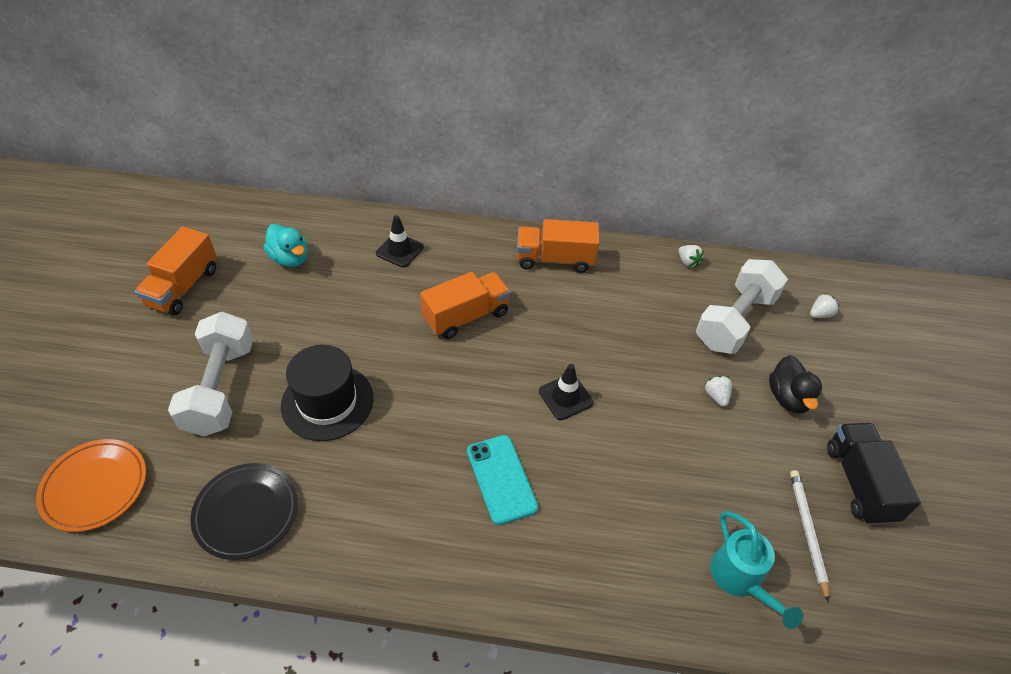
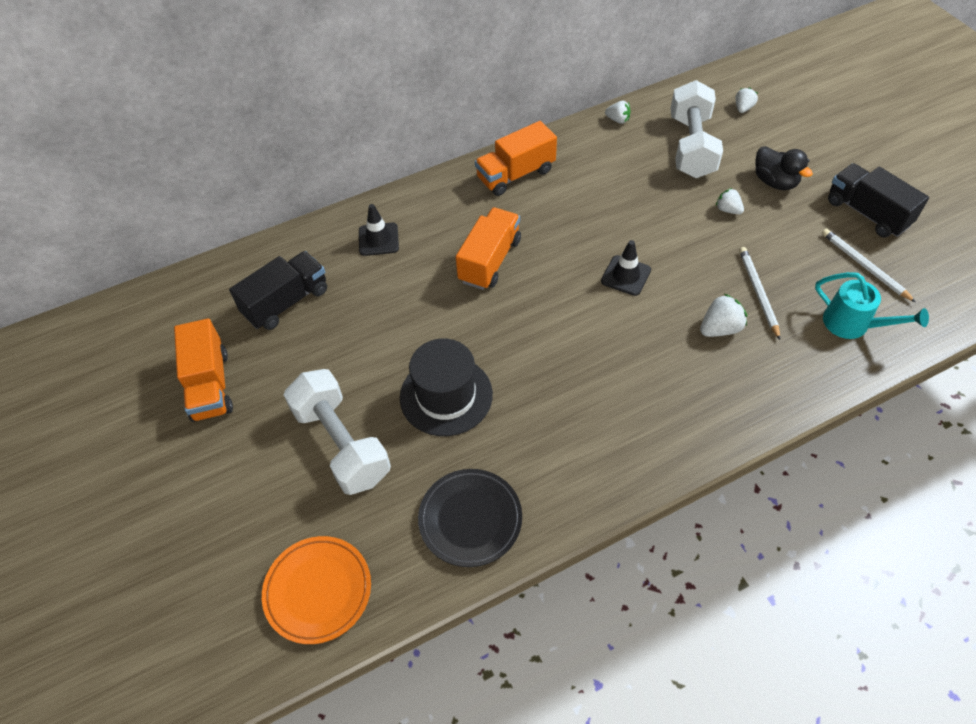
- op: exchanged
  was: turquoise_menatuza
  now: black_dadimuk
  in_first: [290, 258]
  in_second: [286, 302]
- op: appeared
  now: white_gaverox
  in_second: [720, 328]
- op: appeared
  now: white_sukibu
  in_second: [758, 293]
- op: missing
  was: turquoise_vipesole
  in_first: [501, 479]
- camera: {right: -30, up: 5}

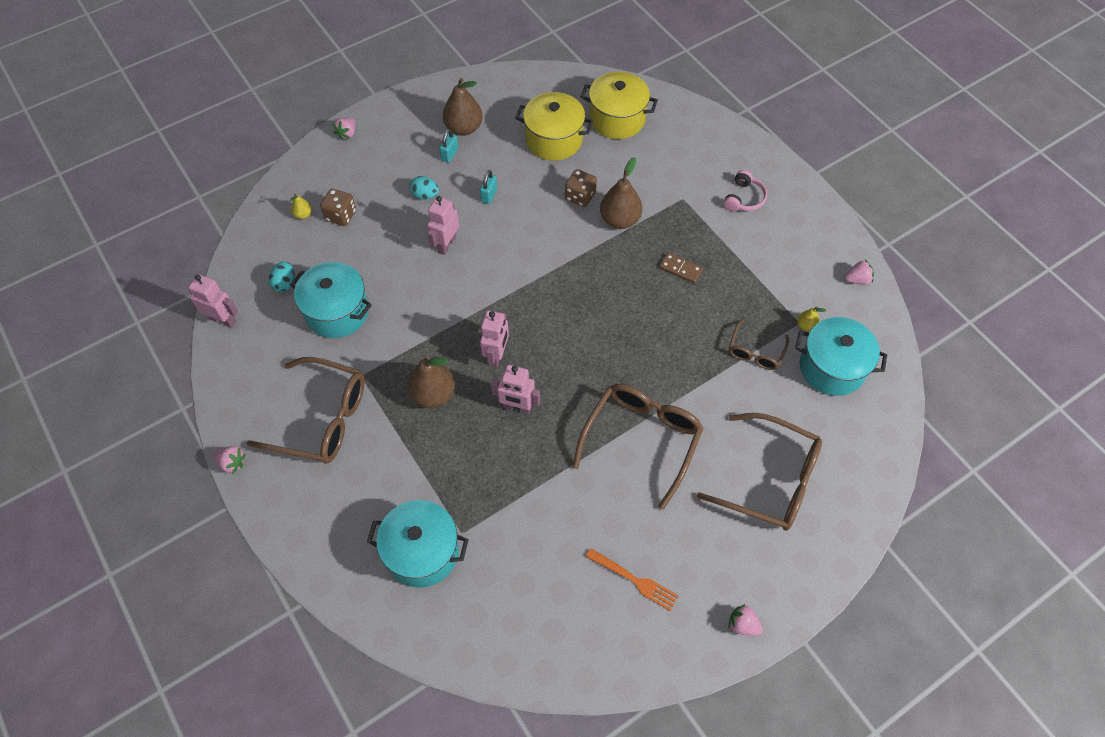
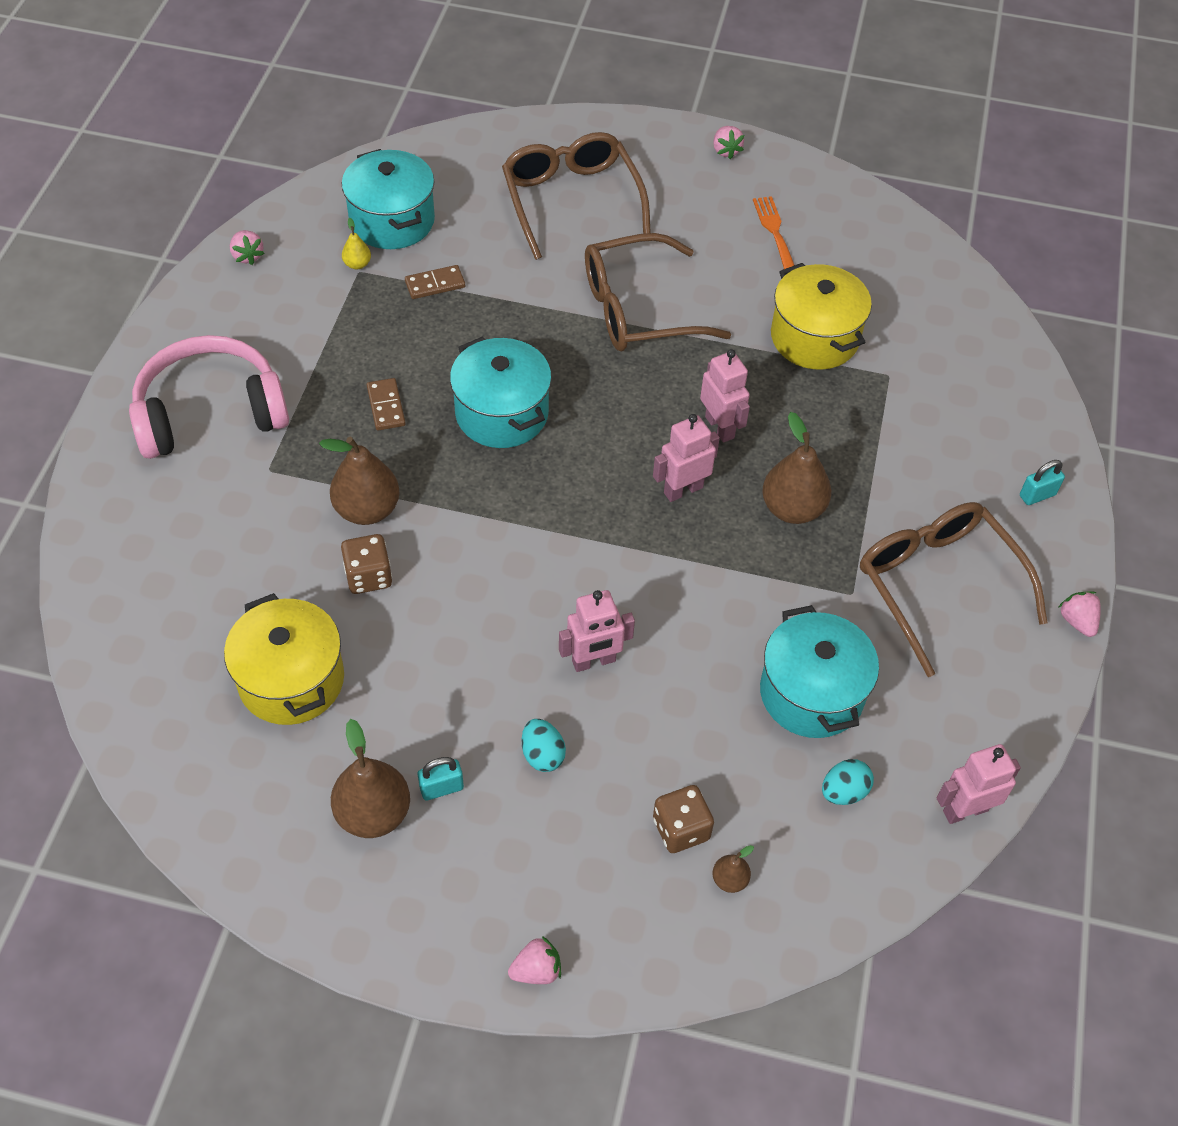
- op: size
  was: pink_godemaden
  in_first: [744, 198]
  in_second: [210, 412]
  ratio: 2.13
- op: spun
  was: pink_gaverox
  in_first: [857, 280]
  in_second: [247, 256]
  clockwise: -150
- op: exchanged
  was: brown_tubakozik
  now: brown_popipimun
  in_first: [755, 352]
  in_second: [435, 284]
- op: relocated
  was: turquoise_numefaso
  in_first: [422, 552]
  in_second: [501, 413]
- op: colour
  was: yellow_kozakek
  now: brown_kozakek
  in_first: [303, 214]
  in_second: [729, 880]
- op: relocated
  was: yellow_numefaso
  in_first: [617, 119]
  in_second: [814, 337]
- op: spun
  was: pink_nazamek
  in_first: [223, 320]
  in_second: [965, 810]
  clockwise: 90
- op: relocated
  was: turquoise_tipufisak
  in_first: [489, 195]
  in_second: [1037, 495]
- camera: {right: -135, up: -5}

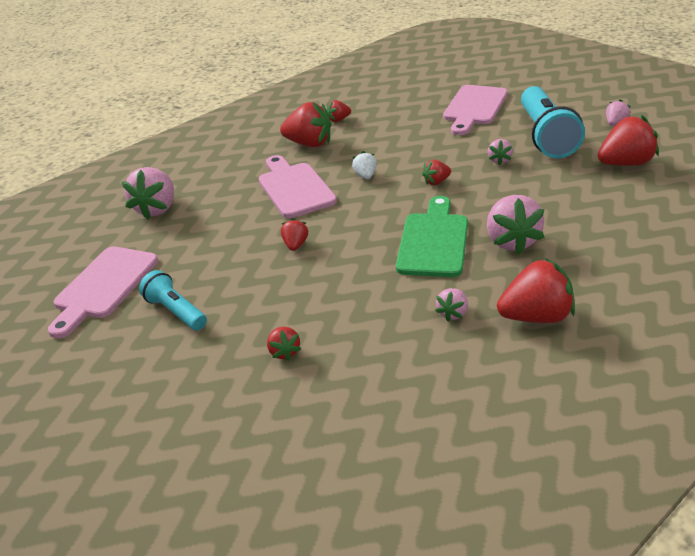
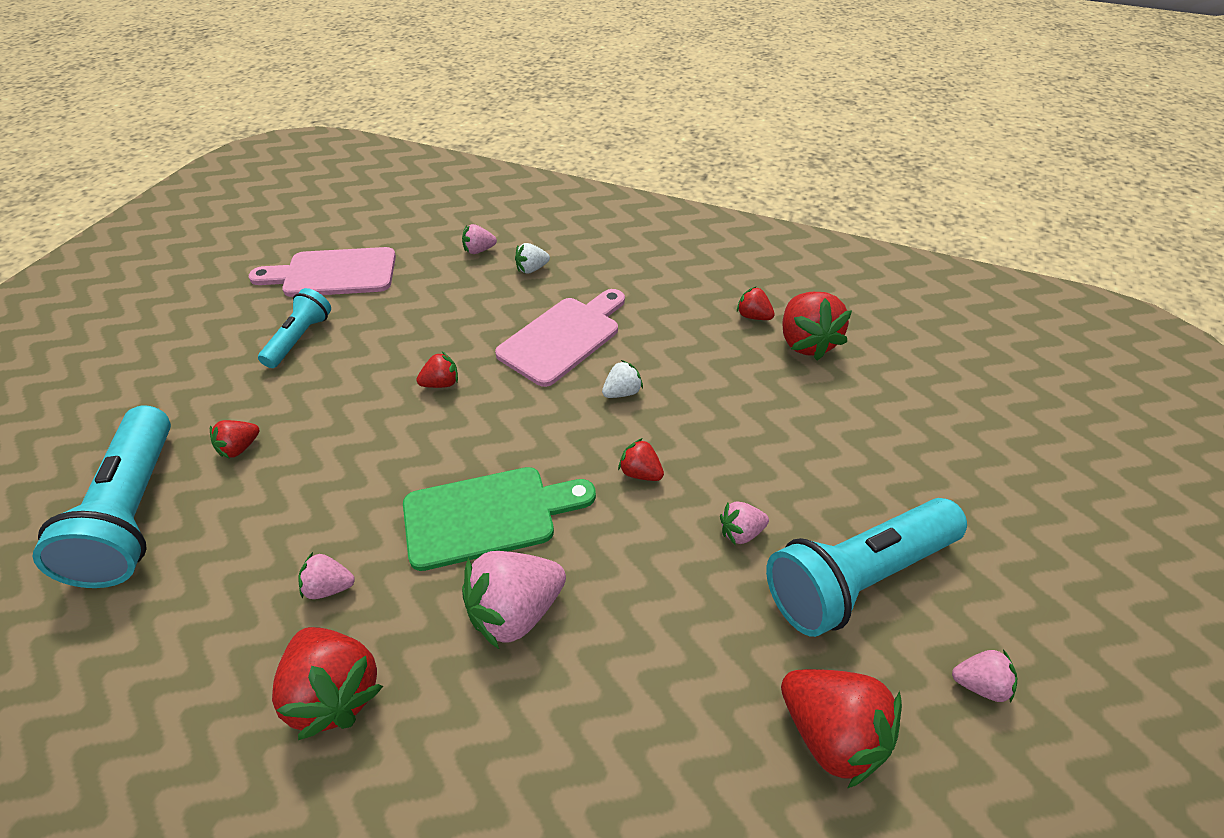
- op: appeared
  now: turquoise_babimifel
  in_second: [134, 513]
- op: size
  was: pink_gaverox
  in_first: [157, 209]
  in_second: [479, 250]
  ratio: 0.52
- op: appeared
  now: white_gaverox
  in_second: [532, 269]
- op: relocated
  was: red_gaverox
  in_first: [309, 144]
  in_second: [806, 342]
- op: missing
  was: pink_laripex
  in_first: [474, 108]
- camera: {right: 60, up: 10}

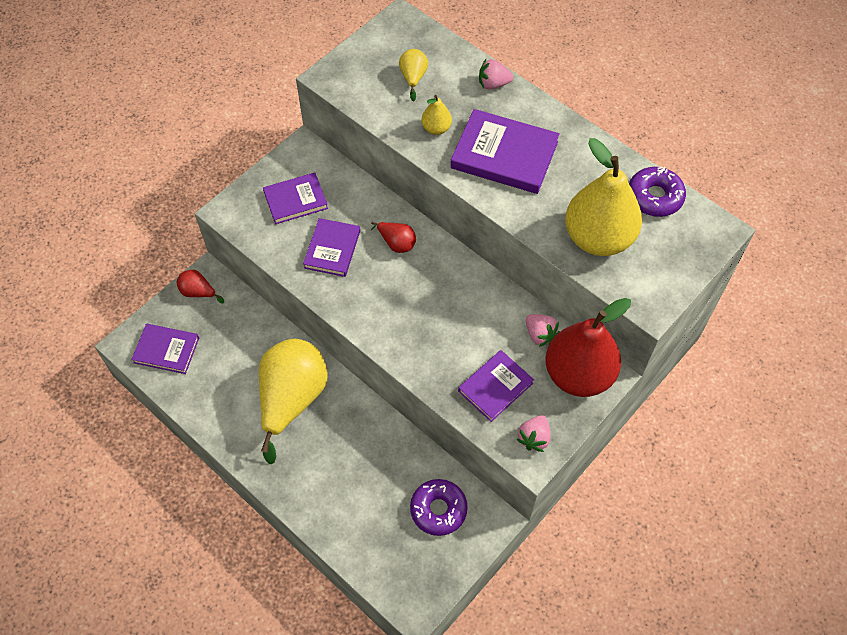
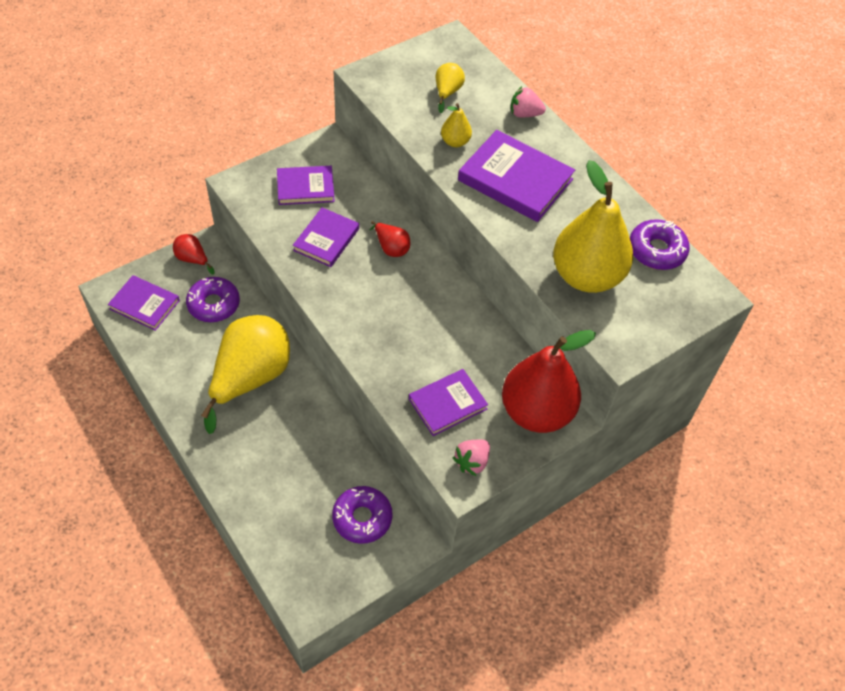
- op: appeared
  now: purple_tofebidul
  in_second: [214, 304]
- op: missing
  was: pink_gaverox
  in_first: [540, 335]
- camera: {right: 10, up: -5}

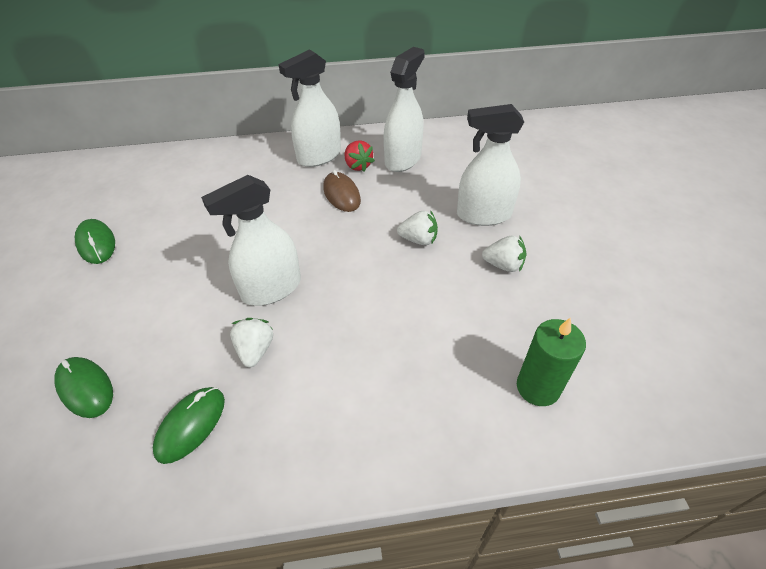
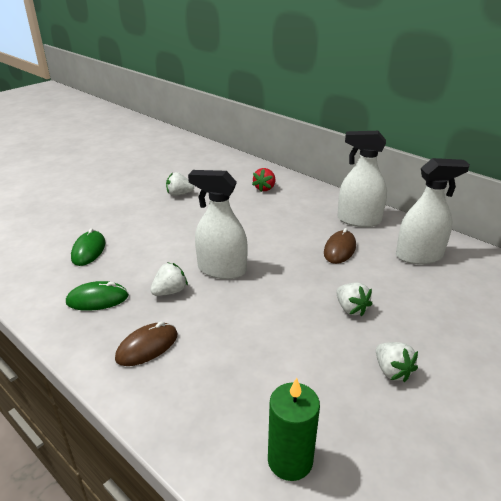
- op: appeared
  now: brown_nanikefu
  in_second: [147, 347]
- op: exchanged
  was: green_nanikefu
  now: white_gaverox
  in_first: [96, 243]
  in_second: [179, 194]
- op: relocated
  was: red_gaverox
  in_first: [358, 165]
  in_second: [264, 188]
- op: missing
  was: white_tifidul
  in_first: [483, 215]
- camera: {right: 50, up: -15}

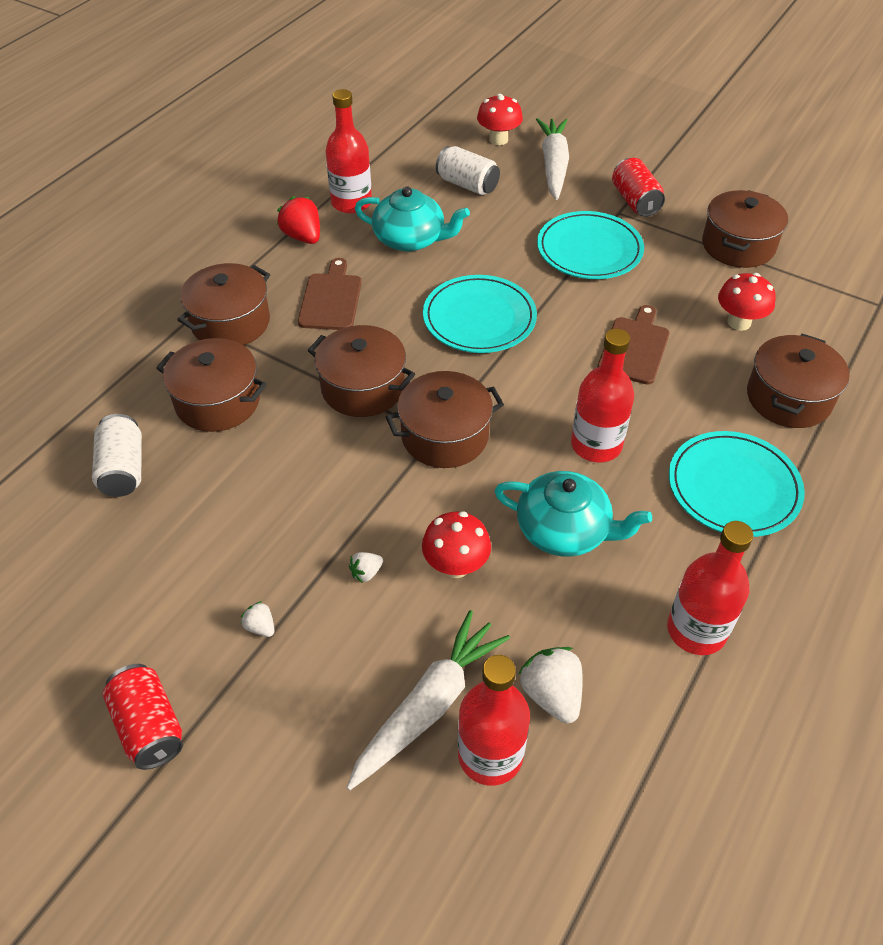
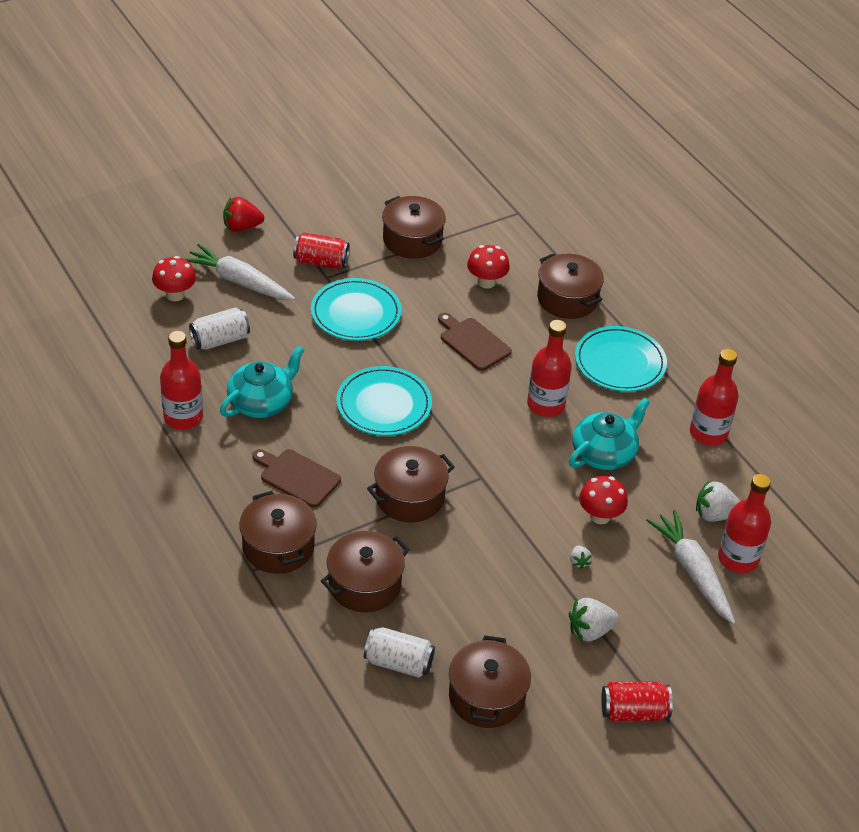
- op: relocated
  was: red_gaverox
  in_first: [303, 237]
  in_second: [241, 227]
- op: relocated
  was: brown_numefaso
  in_first: [444, 436]
  in_second: [486, 696]
- op: size
  was: white_gaverox
  in_first: [260, 627]
  in_second: [590, 631]
  ratio: 1.91
- camera: {right: -65, up: -5}

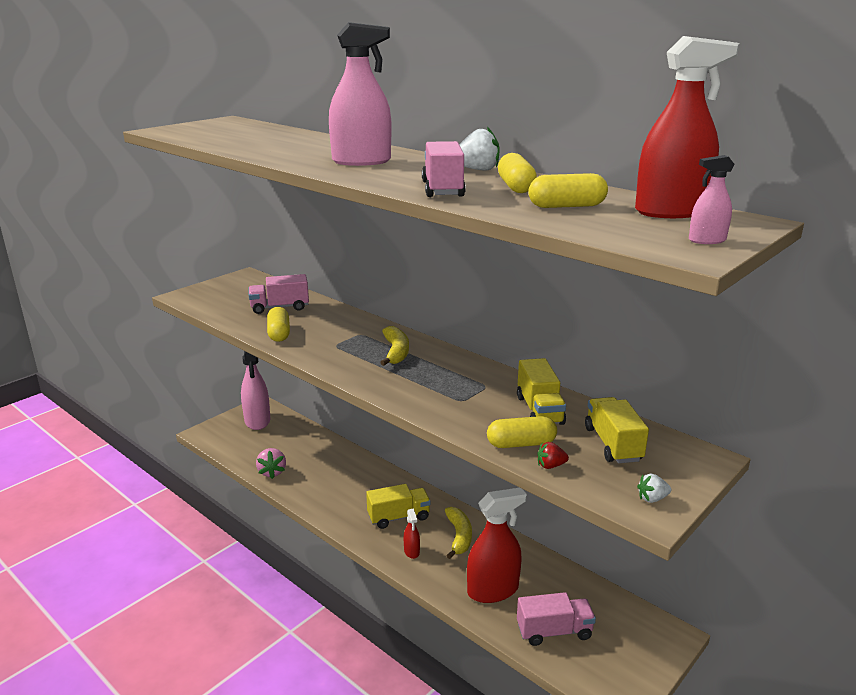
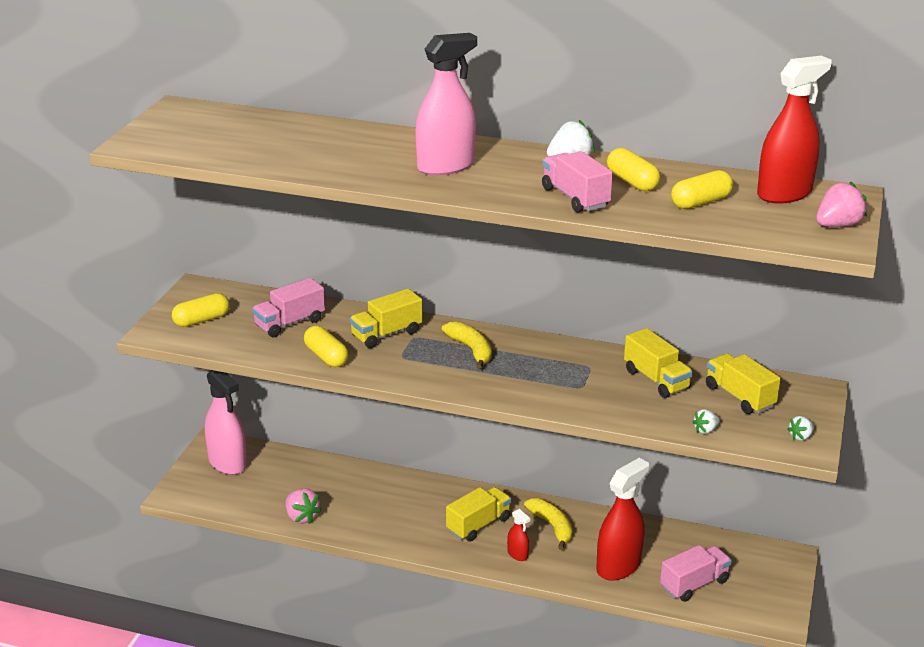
- op: relocated
  was: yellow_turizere
  in_first: [521, 444]
  in_second: [201, 320]
- op: appeared
  now: yellow_dadimuk
  in_second: [386, 334]
- op: colour
  was: red_gaverox
  now: white_gaverox
  in_first: [550, 466]
  in_second: [705, 430]
- op: exchanged
  was: pink_tifidul
  now: pink_gaverox
  in_first: [707, 240]
  in_second: [837, 225]
- camera: {right: -25, up: 5}

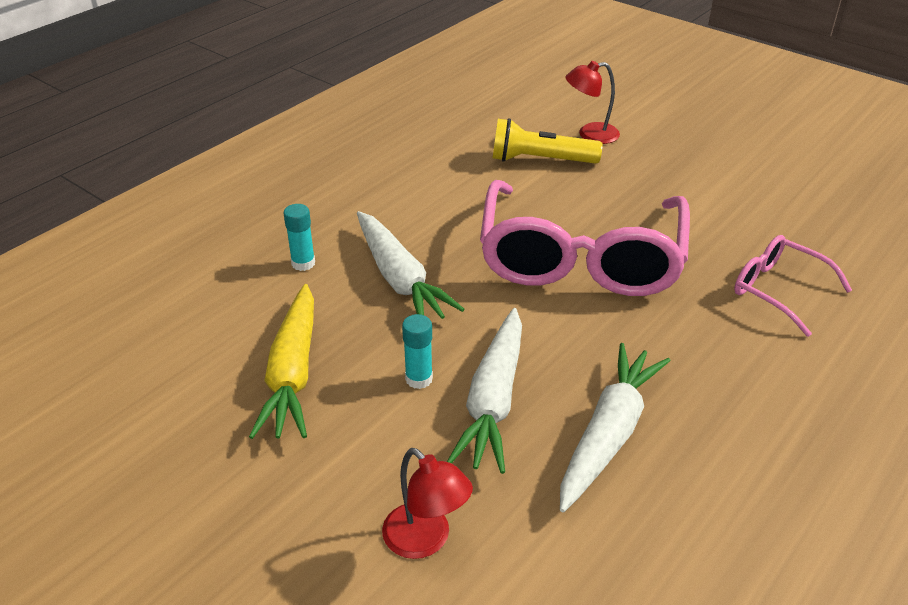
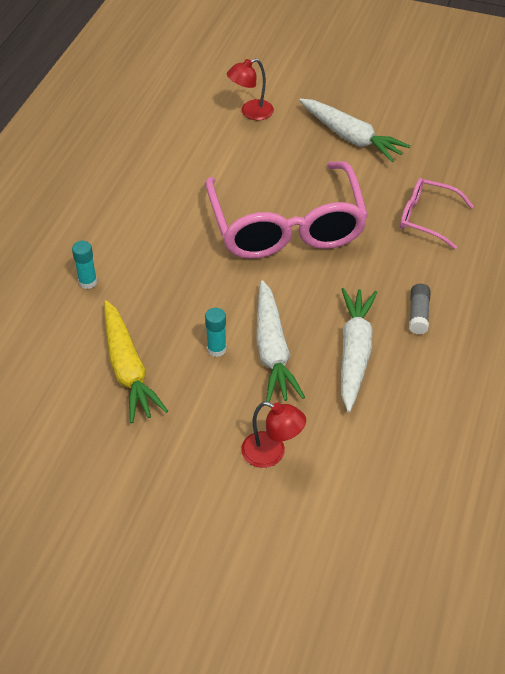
- op: relocated
  was: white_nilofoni
  in_first: [399, 279]
  in_second: [351, 137]
- op: appeared
  now: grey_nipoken
  in_second: [418, 314]
- op: missing
  was: yellow_babimifel
  in_first: [540, 160]
- camera: {right: -20, up: 10}

